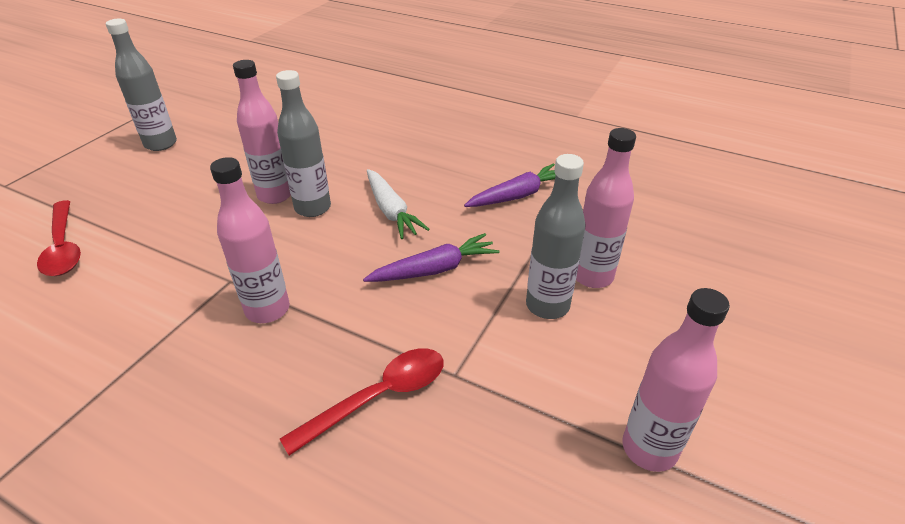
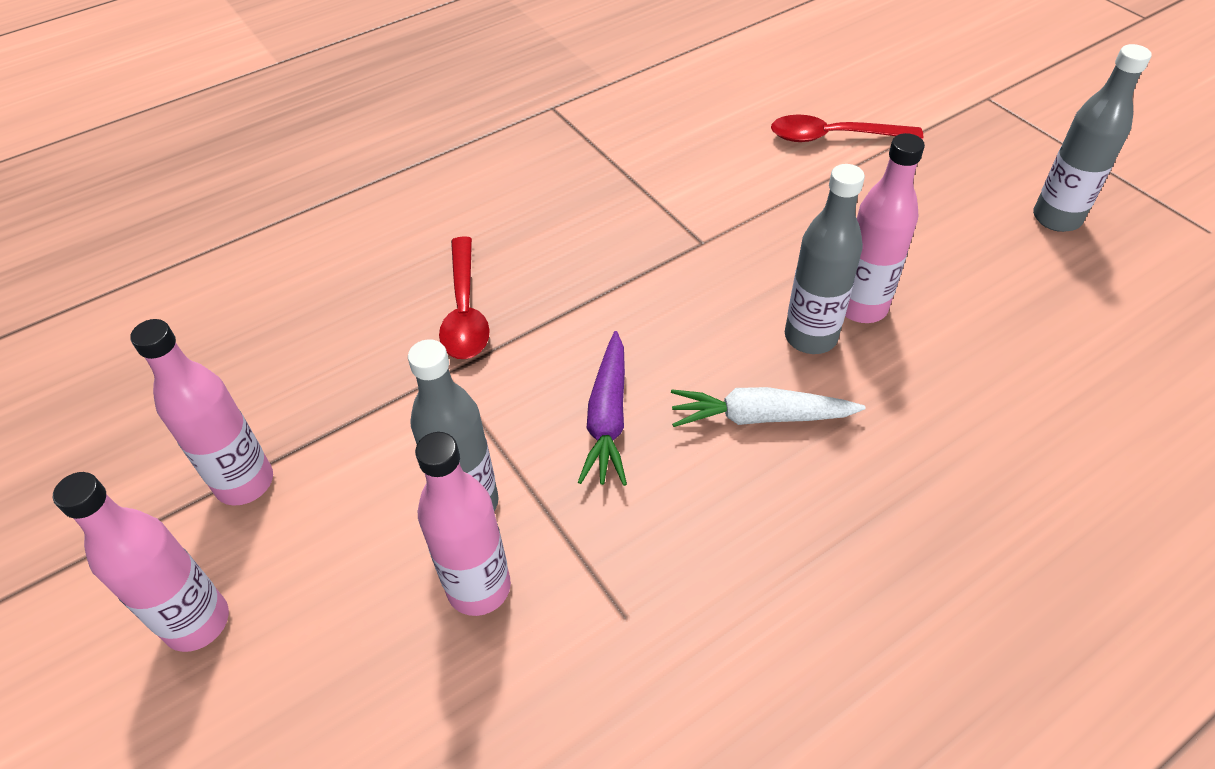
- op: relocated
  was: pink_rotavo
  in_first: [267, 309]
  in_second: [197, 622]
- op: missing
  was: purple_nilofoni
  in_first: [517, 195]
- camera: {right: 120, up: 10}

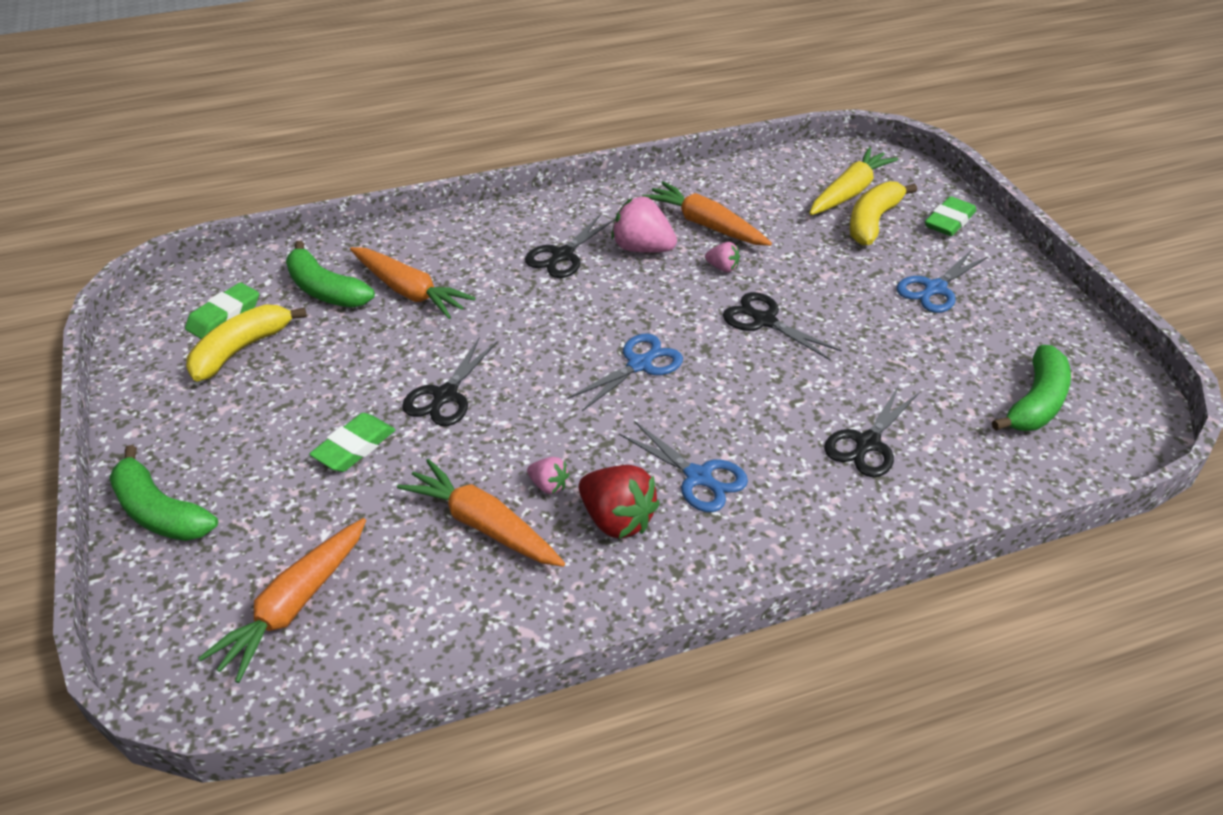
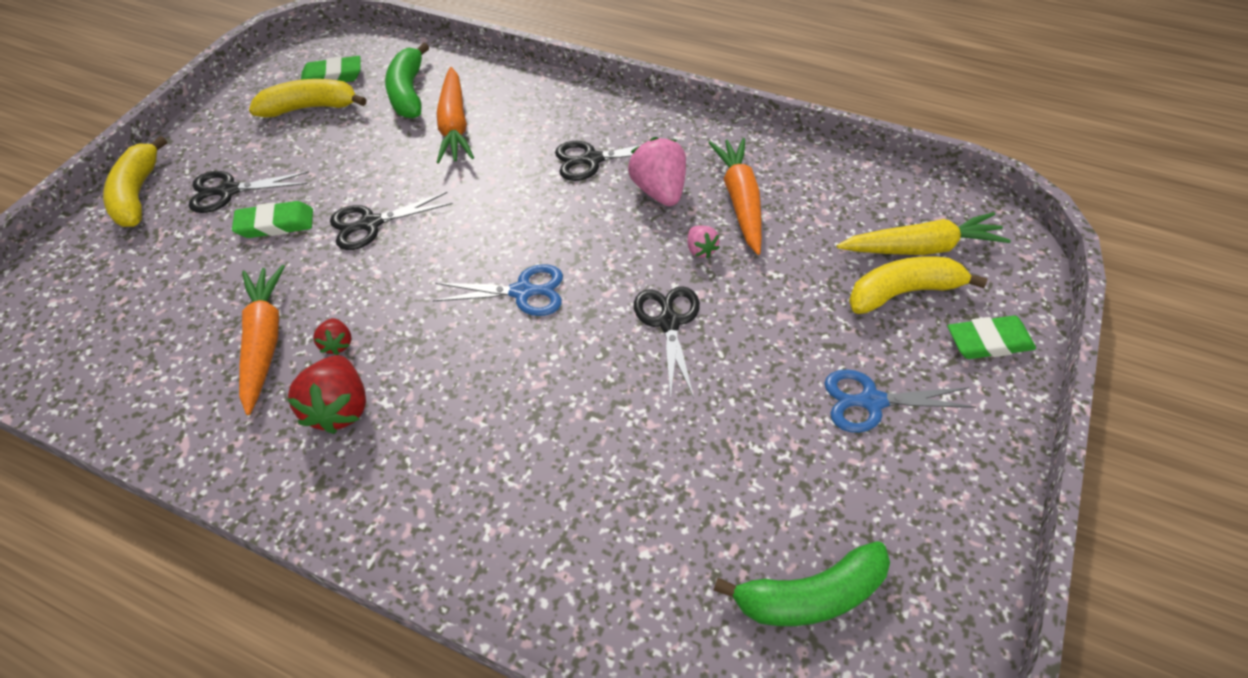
- op: colour
  was: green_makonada
  now: yellow_makonada
  in_first: [160, 511]
  in_second: [138, 194]
- op: relocated
  was: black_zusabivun
  in_first: [867, 444]
  in_second: [228, 191]
- op: colour
  was: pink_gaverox
  now: red_gaverox
  in_first: [548, 485]
  in_second: [337, 344]
- op: missing
  was: orange_nilofoni
  in_first: [294, 606]
- op: missing
  was: blue_zusabivun
  in_first: [698, 477]
- camera: {right: 45, up: 10}

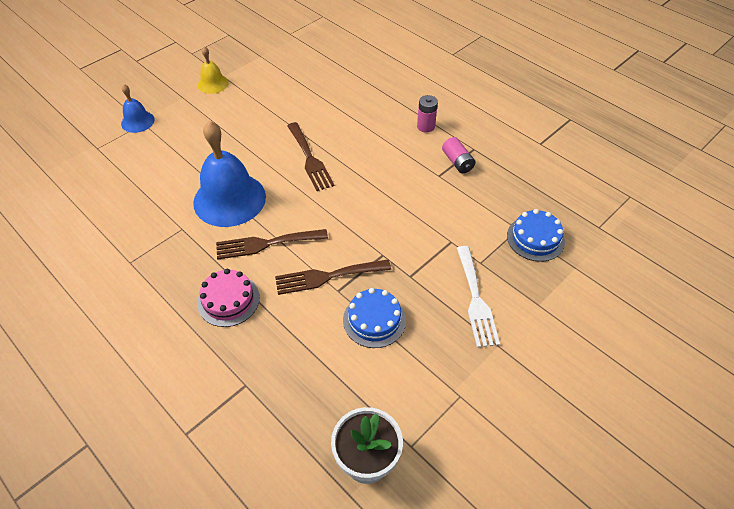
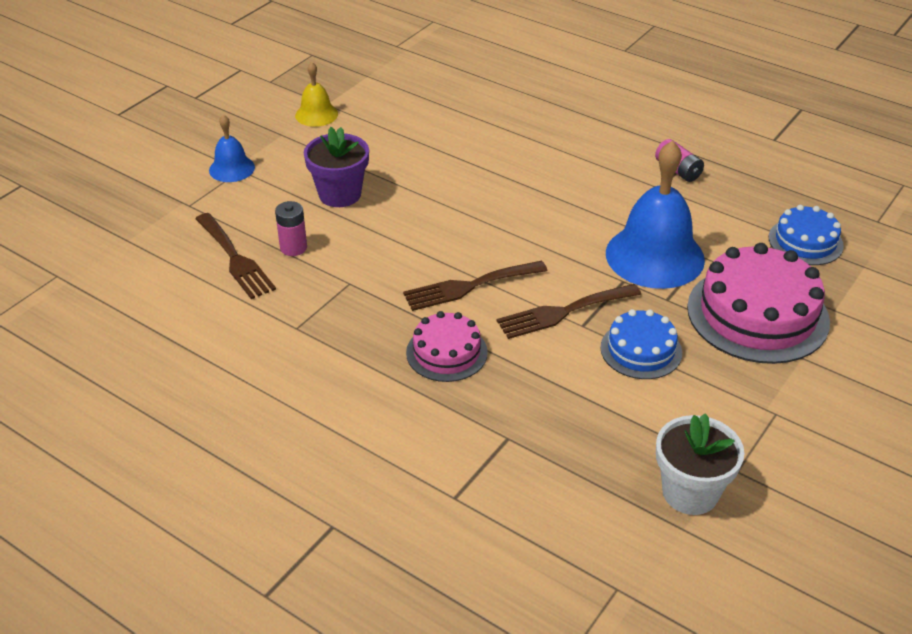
- op: relocated
  was: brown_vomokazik
  in_first: [310, 159]
  in_second: [235, 259]
- op: relocated
  was: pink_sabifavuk
  in_first: [425, 126]
  in_second: [293, 248]
- op: appeared
  now: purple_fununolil
  in_second: [340, 194]
- op: relocated
  was: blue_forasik
  in_first: [229, 199]
  in_second: [655, 256]
- op: exchanged
  was: white_vomokazik
  now: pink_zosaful
  in_first: [476, 300]
  in_second: [757, 314]
- camera: {right: -10, up: -10}

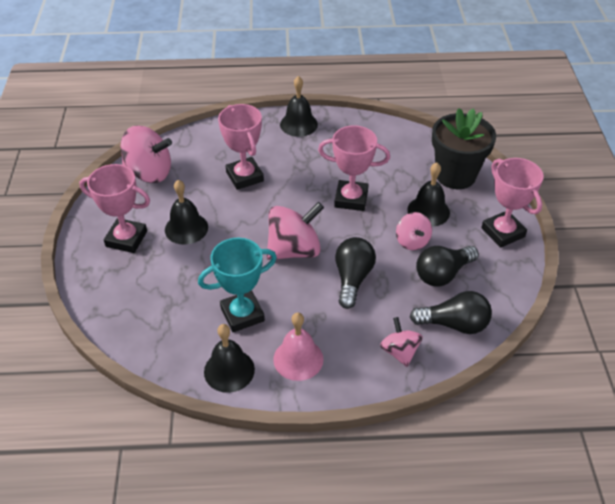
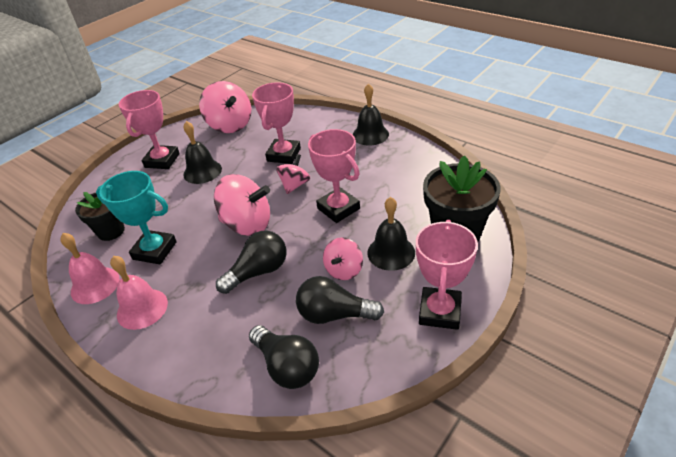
- op: colour
  was: black_forasik
  now: pink_forasik
  in_first: [229, 370]
  in_second: [95, 285]
- op: appeared
  now: black_fununolil
  in_second: [111, 231]
- op: spun
  was: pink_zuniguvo
  in_first: [126, 239]
  in_second: [162, 160]
  clockwise: 45
- op: relocated
  was: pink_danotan
  in_first: [399, 351]
  in_second: [295, 185]
- camera: {right: 45, up: -5}

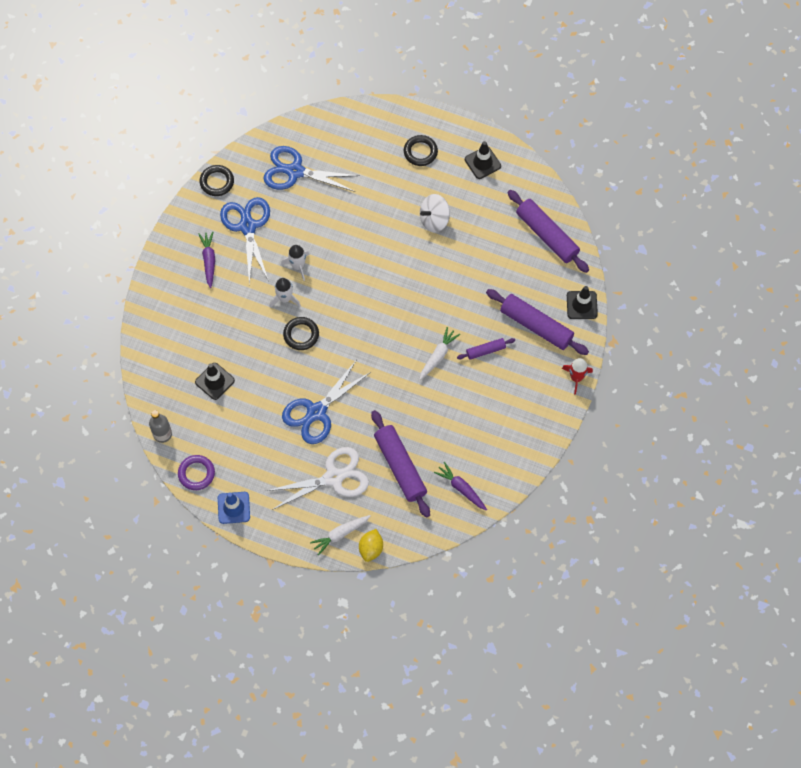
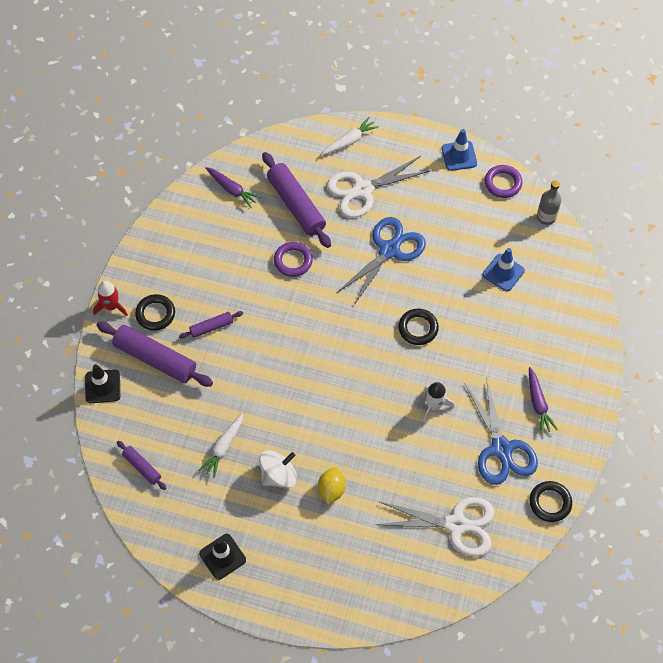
- op: size
  was: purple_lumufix
  in_first: [547, 235]
  in_second: [142, 467]
  ratio: 0.51
- op: relocated
  was: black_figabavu
  in_first: [420, 152]
  in_second: [155, 314]
- op: relocated
  was: white_nilofoni
  in_first: [438, 356]
  in_second: [223, 447]
- op: appeared
  now: purple_figabavu
  in_second: [293, 261]
- op: relocated
  was: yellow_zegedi
  in_first: [371, 548]
  in_second: [331, 490]
- op: colour
  was: blue_zusabivun
  now: white_zusabivun
  in_first: [295, 171]
  in_second: [456, 524]
- op: colour
  was: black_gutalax
  now: blue_gutalax
  in_first: [214, 381]
  in_second: [503, 272]
- op: missing
  was: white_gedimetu
  in_first: [285, 298]
- camera: {right: 175, up: -5}

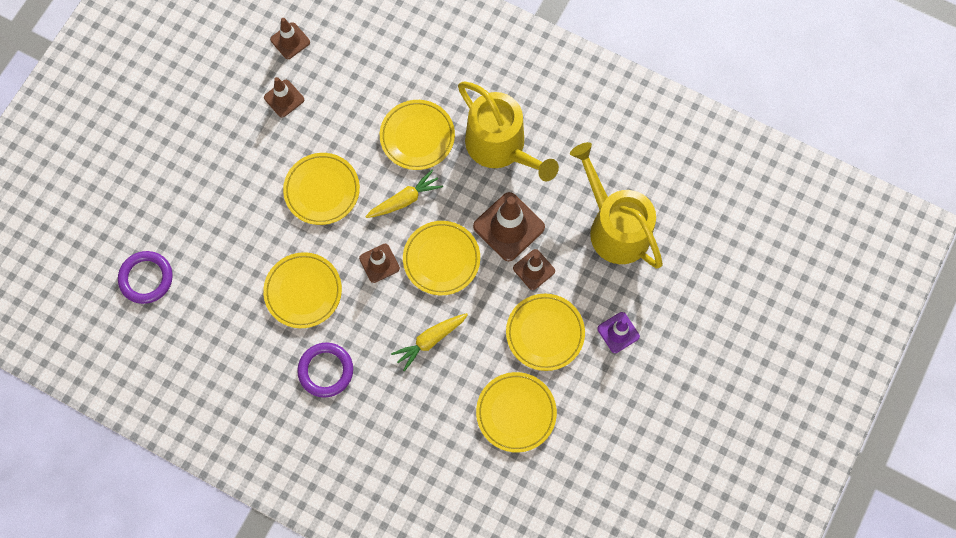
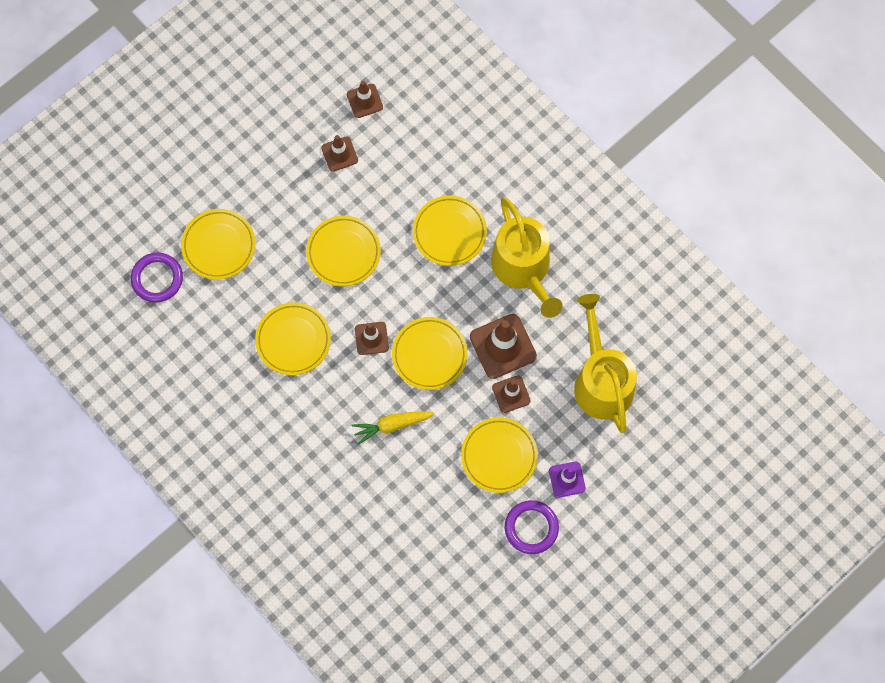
- op: relocated
  was: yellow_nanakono
  in_first: [516, 413]
  in_second: [219, 246]
- op: relocated
  was: purple_figabavu
  in_first: [326, 370]
  in_second: [531, 528]
- op: missing
  was: yellow_nilofoni
  in_first: [405, 199]
- camera: {right: 20, up: 0}

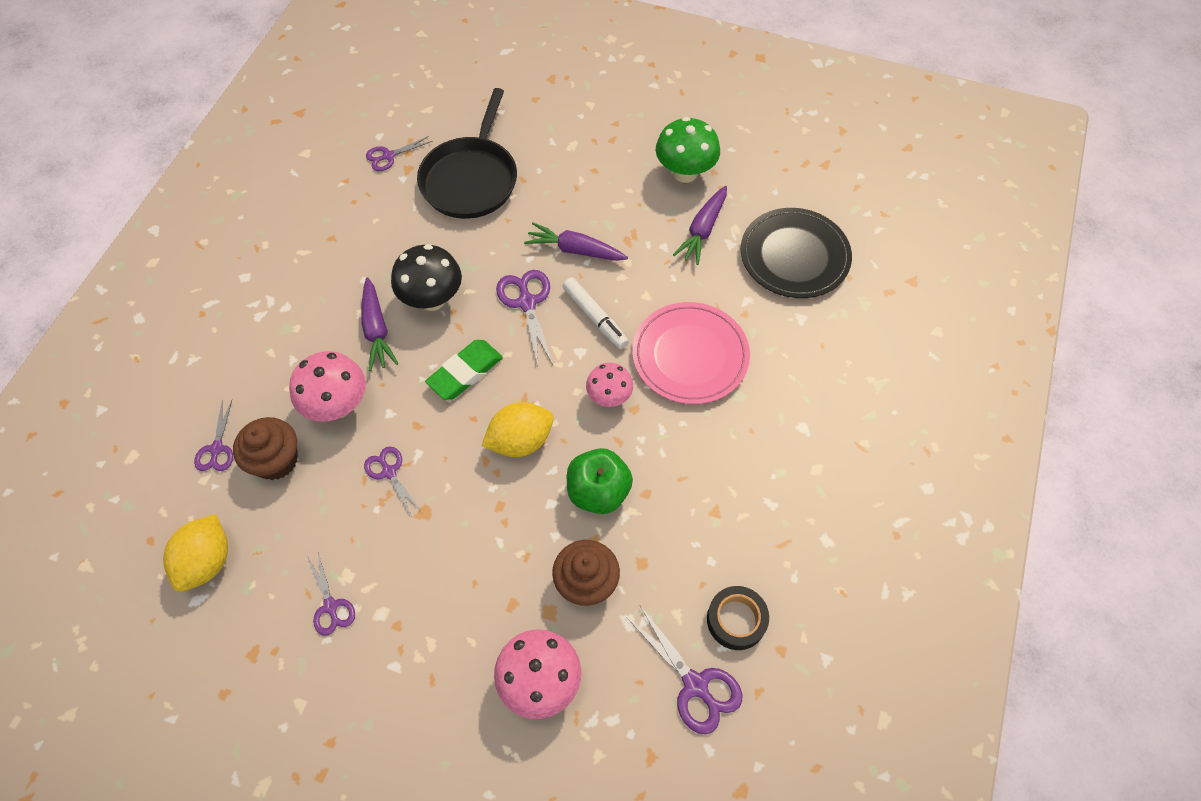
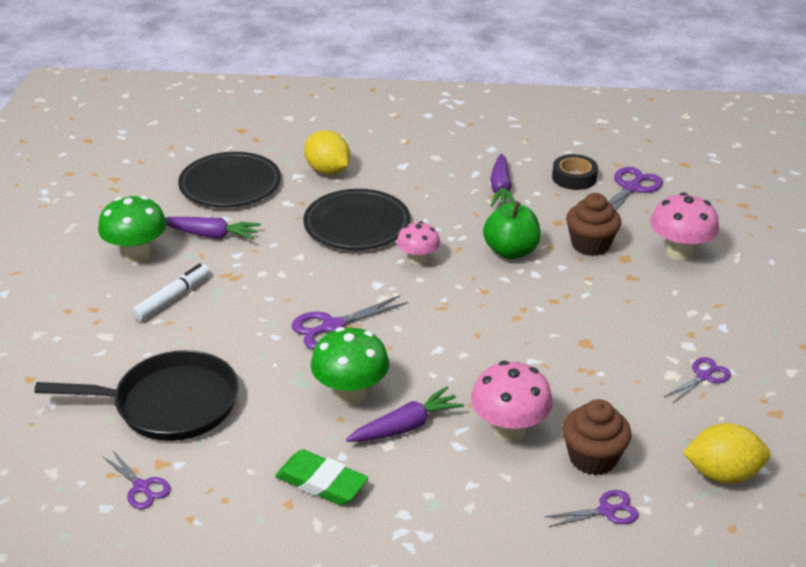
- op: relocated
  was: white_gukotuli
  in_first: [595, 317]
  in_second: [172, 298]
- op: relocated
  was: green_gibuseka
  in_first: [465, 372]
  in_second: [321, 483]
- op: colour
  was: pink_nanakono
  now: black_nanakono
  in_first: [690, 355]
  in_second: [357, 224]
- op: relocated
  was: yellow_zegedi
  in_first: [520, 441]
  in_second: [328, 171]
- op: colour
  was: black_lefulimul
  now: green_lefulimul
  in_first: [432, 299]
  in_second: [351, 394]
- op: relocated
  was: purple_nilofoni
  in_first: [575, 250]
  in_second: [501, 189]
- op: missing
  was: purple_zusabivun
  in_first: [389, 472]
- camera: {right: -105, up: -25}

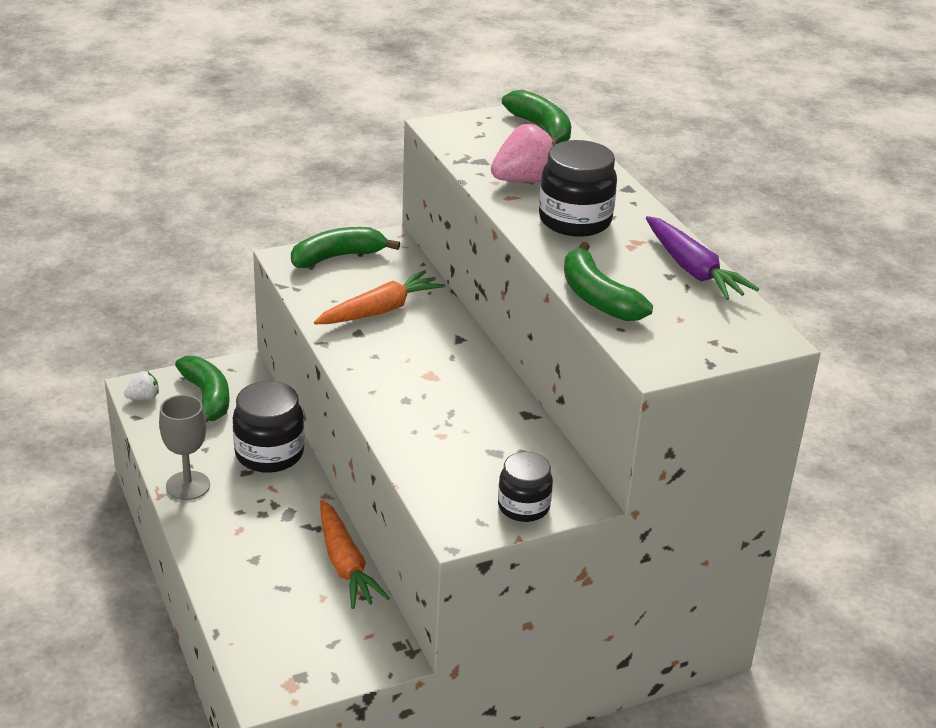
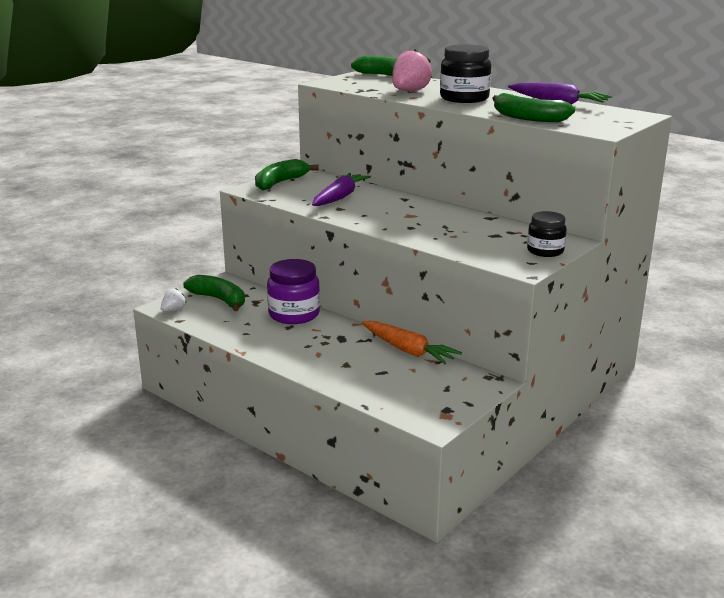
- op: colour
  was: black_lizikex
  now: purple_lizikex
  in_first: [269, 454]
  in_second: [294, 314]
- op: colour
  was: orange_nilofoni
  now: purple_nilofoni
  in_first: [380, 310]
  in_second: [339, 197]
- op: missing
  was: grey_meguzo
  in_first: [188, 486]
- camera: {right: -25, up: -10}

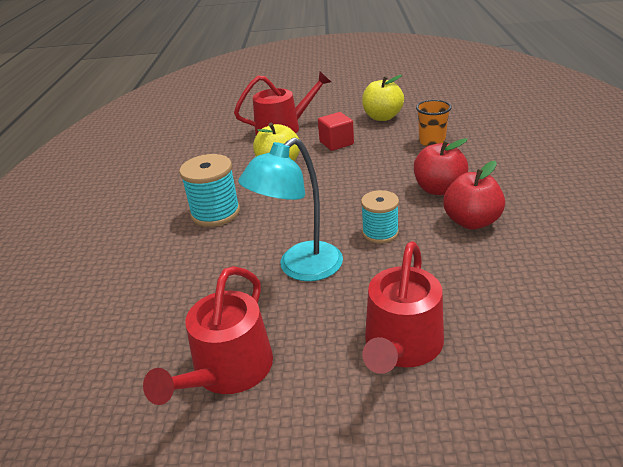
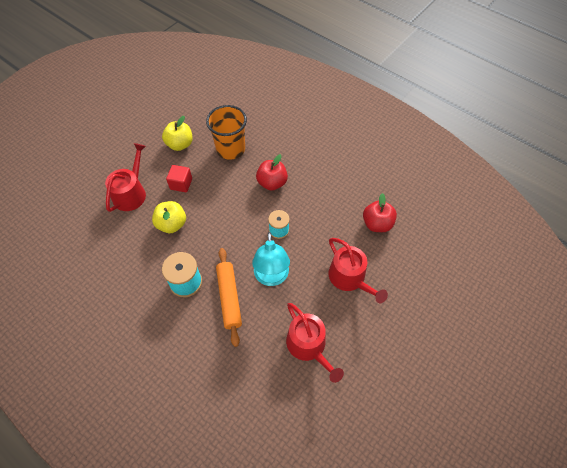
- op: size
  was: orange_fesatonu
  in_first: [432, 142]
  in_second: [230, 149]
  ratio: 1.74
- op: appeared
  now: orange_lumufix
  in_second: [229, 298]
- op: relocated
  was: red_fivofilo
  in_first: [471, 222]
  in_second: [377, 224]
- camera: {right: -55, up: 25}

